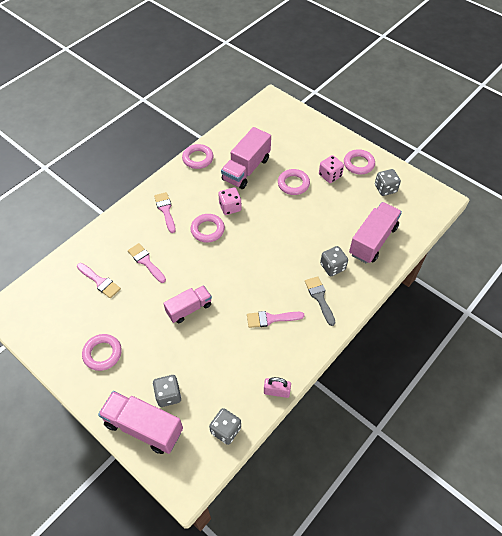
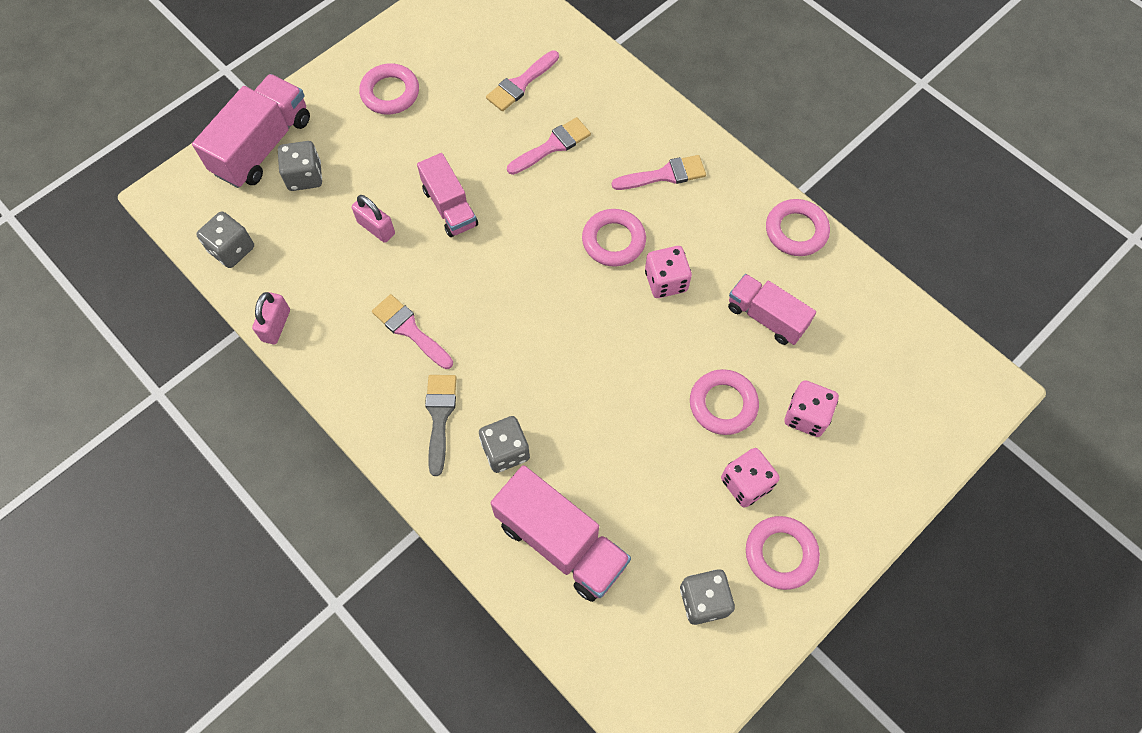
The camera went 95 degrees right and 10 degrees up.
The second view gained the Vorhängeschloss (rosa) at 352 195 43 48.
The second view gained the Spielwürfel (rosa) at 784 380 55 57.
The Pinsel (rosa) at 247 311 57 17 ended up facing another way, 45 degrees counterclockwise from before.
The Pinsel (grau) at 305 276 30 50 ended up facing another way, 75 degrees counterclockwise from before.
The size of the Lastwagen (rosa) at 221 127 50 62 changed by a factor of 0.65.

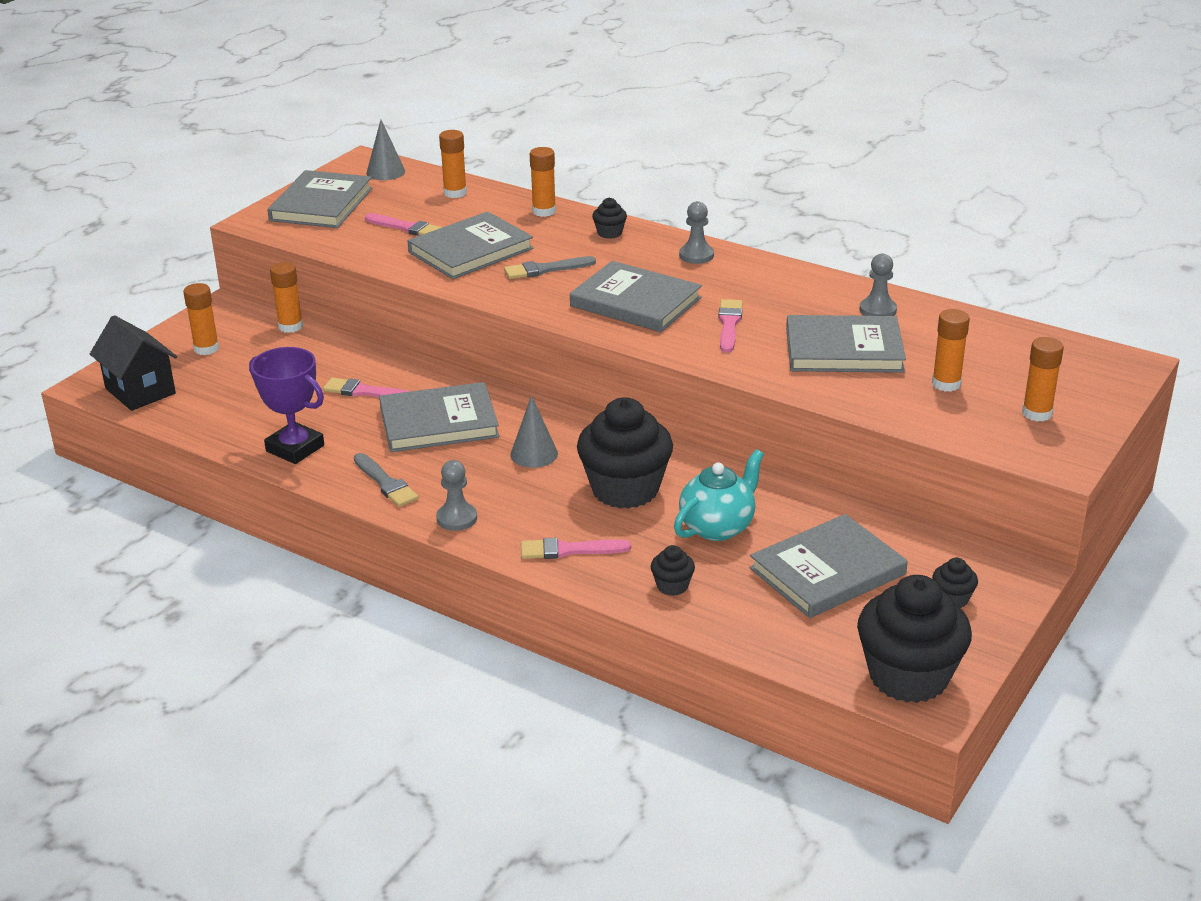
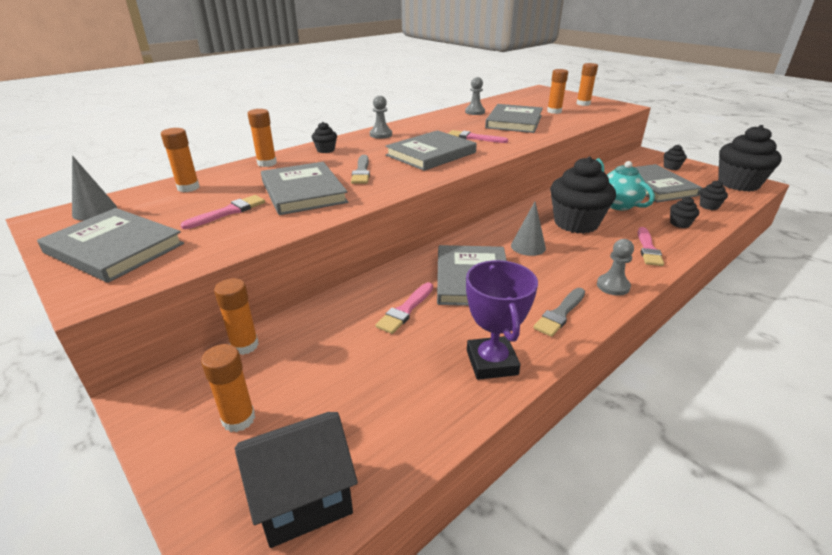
The camera went 75 degrees left and 0 degrees up.
The second view gained the Muffin (schwarz) at 700 180 28 30.
The Pokal (lila) at 249 347 75 117 ended up facing another way, 60 degrees counterclockwise from before.
The Pinsel (grau) at 354 453 65 54 ended up facing another way, 150 degrees clockwise from before.

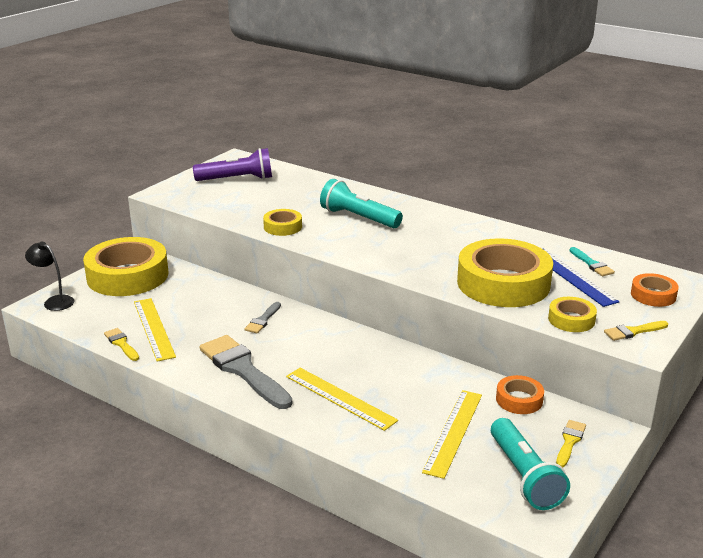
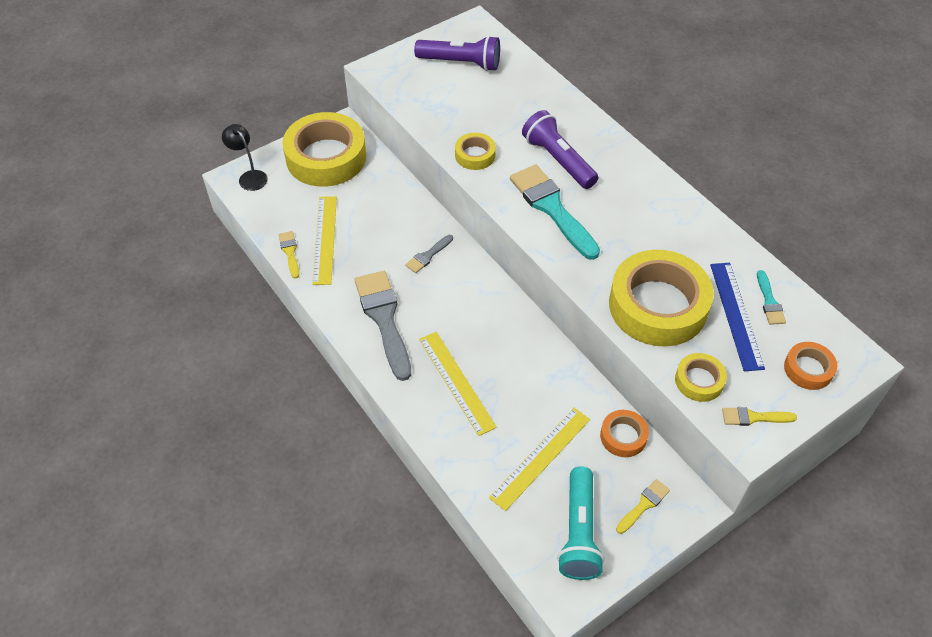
The camera went 20 degrees right and 25 degrees up.
The second view gained the Pinsel (türkis) at 510 165 90 95.
What was the Taschenlampe (türkis) at 320 179 83 49 turned into the Taschenlampe (lila) at 522 110 77 79.

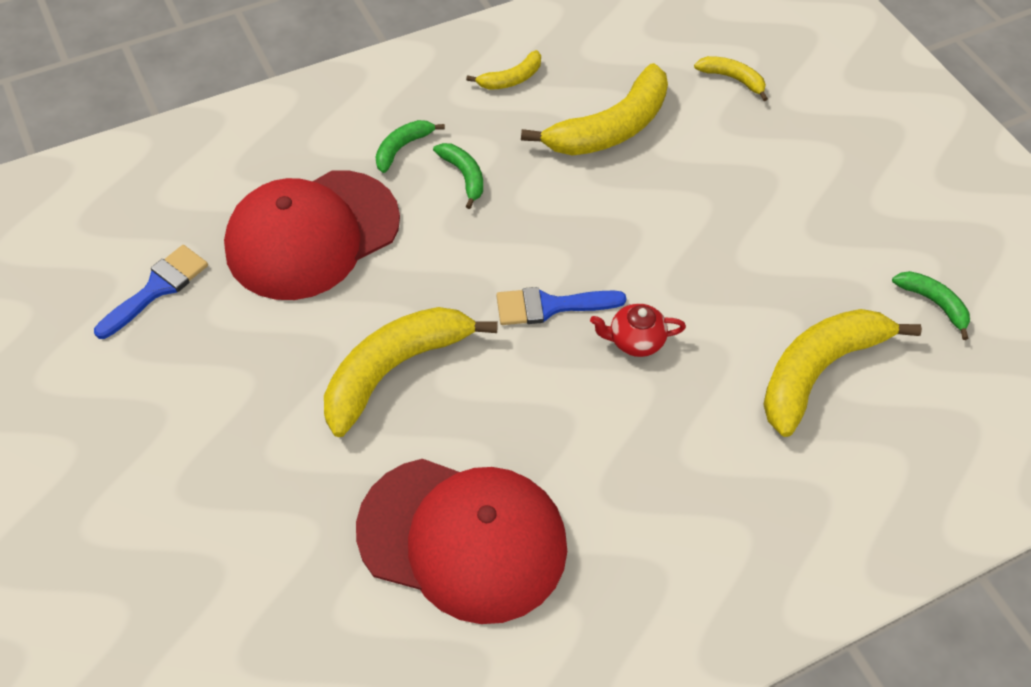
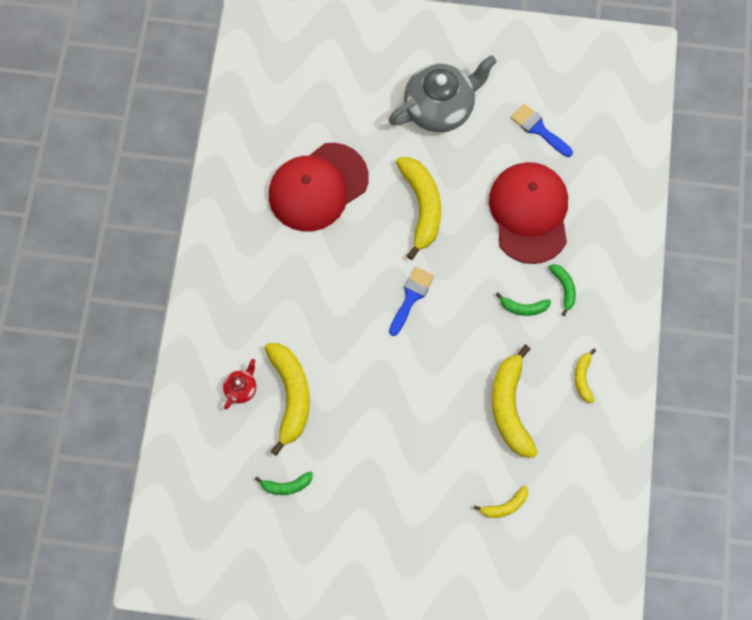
The camera went 125 degrees right and 15 degrees up.
The second view gained the Teekanne (grau) at 389 55 108 78.
The Teekanne (rot) ended up elsewhere, having gone from 590 303 96 54 to 223 359 33 50.
The Pinsel (blau) at 94 245 114 94 ended up facing another way, 150 degrees clockwise from before.

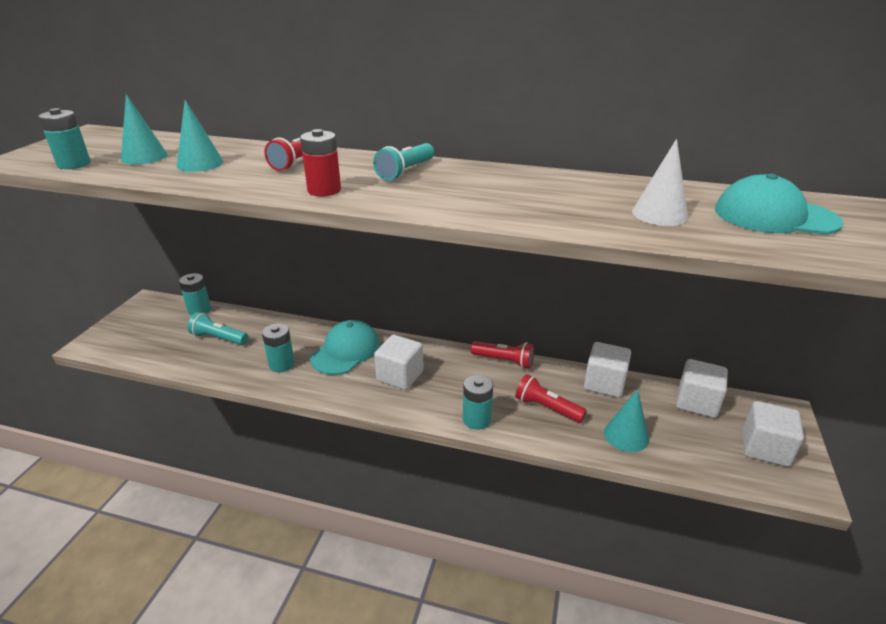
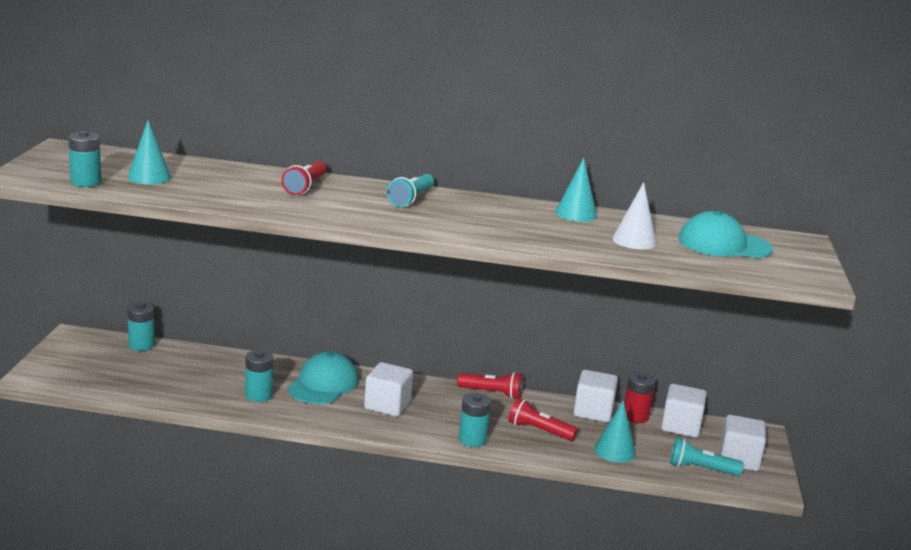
The camera went 10 degrees left and 10 degrees down.
The Kegel (türkis) ended up elsewhere, having gone from 177 100 46 72 to 555 158 42 64.
The Taschenlampe (türkis) ended up elsewhere, having gone from 187 312 61 33 to 670 437 74 39.
The Batterie (rot) ended up elsewhere, having gone from 300 129 41 67 to 624 372 31 51.

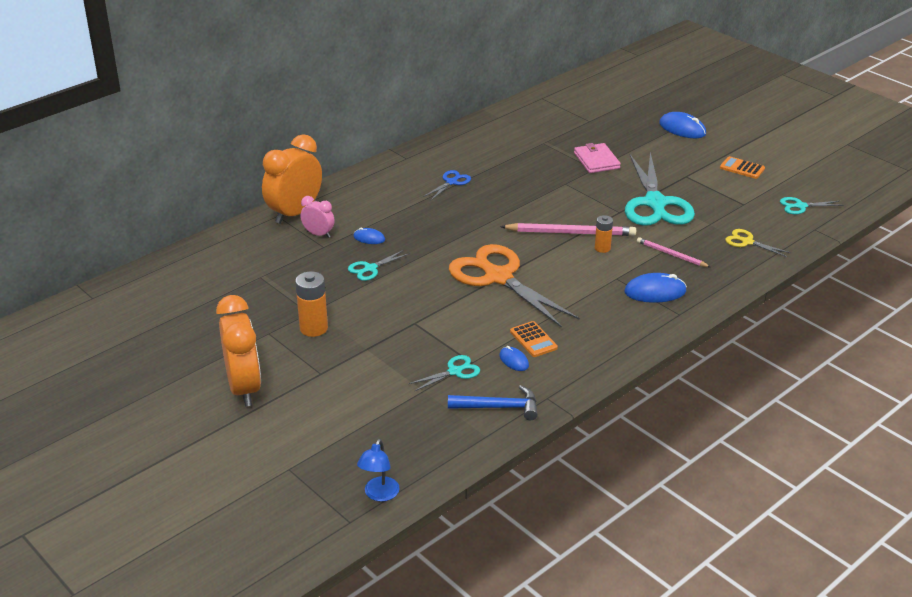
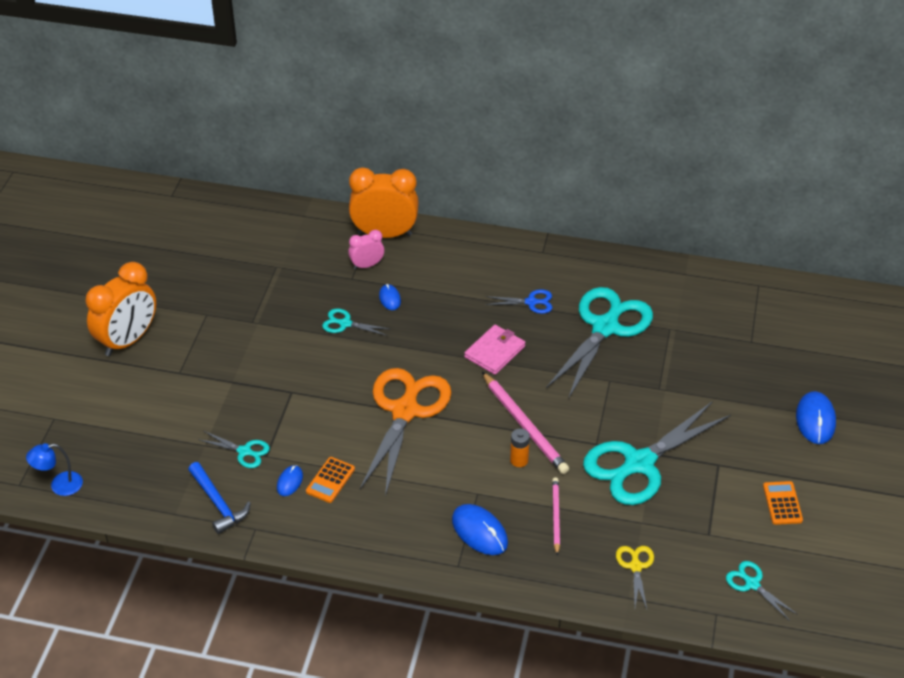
The camera went 55 degrees right and 10 degrees up.
The second view lost the Batterie (orange) at 295 271 33 66.
The second view gained the Schere (türkis) at 546 287 107 112.
The Geldbörse (rosa) ended up elsewhere, having gone from 574 143 47 30 to 464 325 62 50.
The Wecker (rosa) at 300 196 35 42 ended up facing another way, 105 degrees counterclockwise from before.

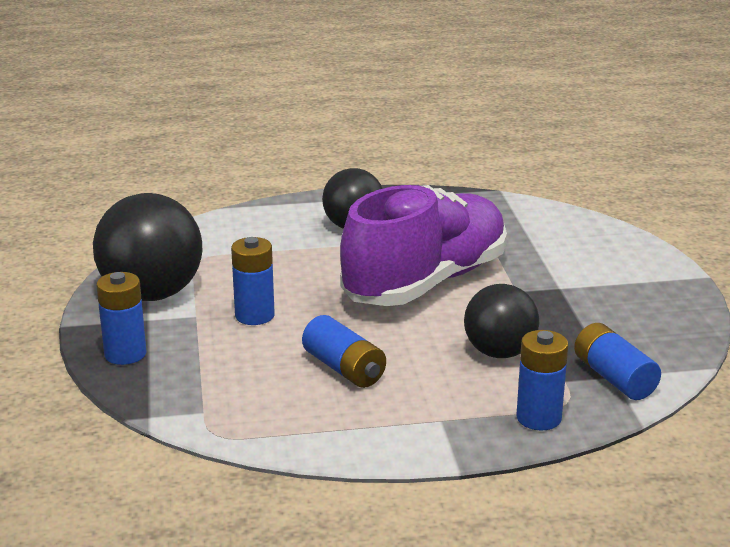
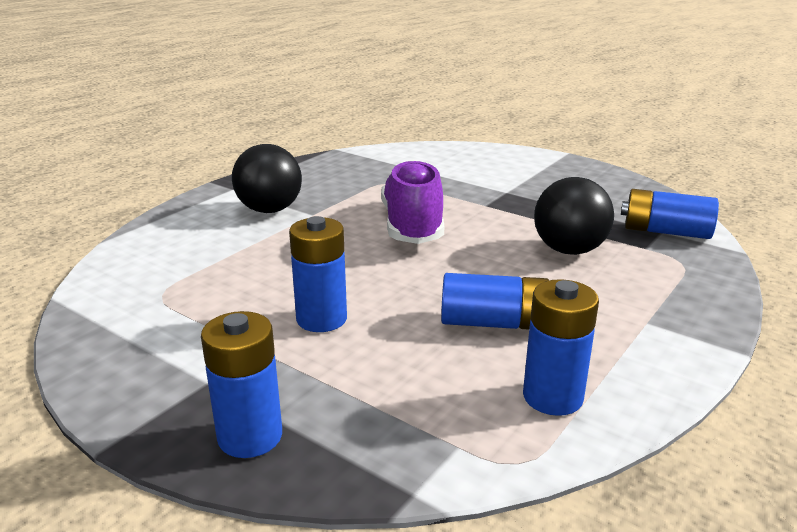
The camera went 45 degrees left and 0 degrees up.
The second view lost the Ball (schwarz) at 93 193 109 108.
The Batterie (blau) ended up elsewhere, having gone from 516 330 52 100 to 523 279 76 137.
The size of the Schuh (lila) at 340 185 167 121 changed by a factor of 0.63.

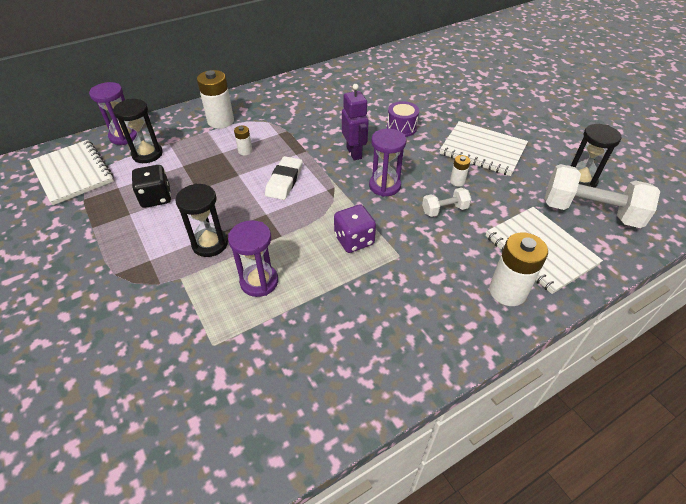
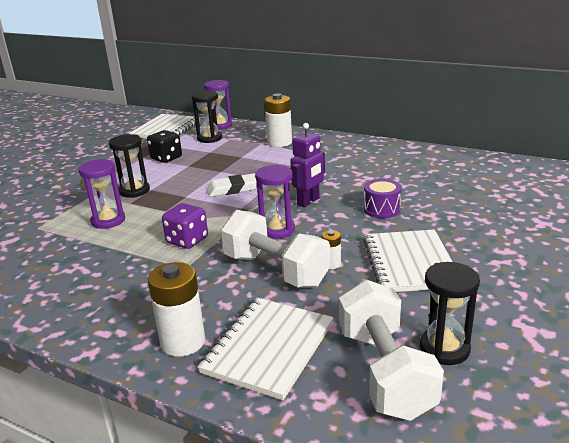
The camera went 60 degrees right and 20 degrees down.
The second view lost the Batterie (weiß) at 234 125 18 30.
The size of the Hantel (weiß) at 422 188 49 29 changed by a factor of 2.06.

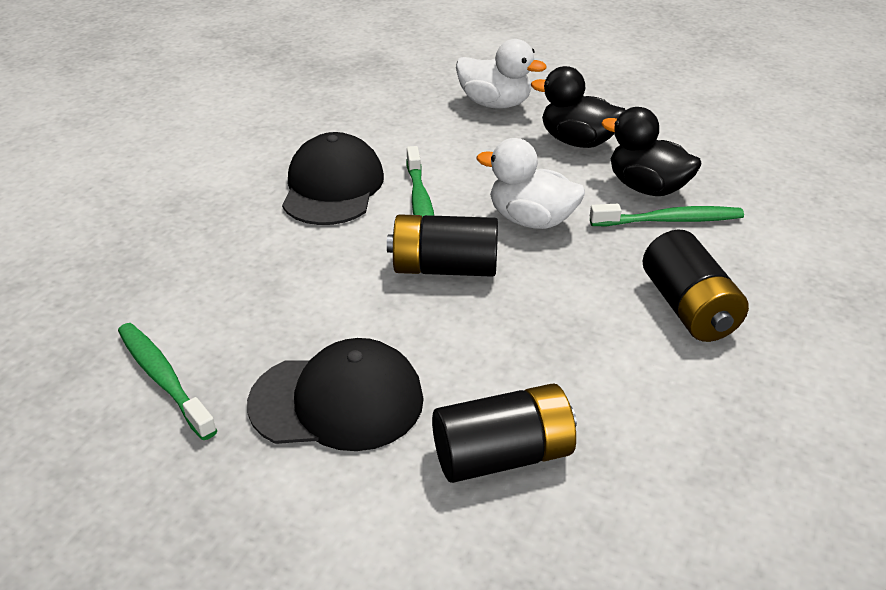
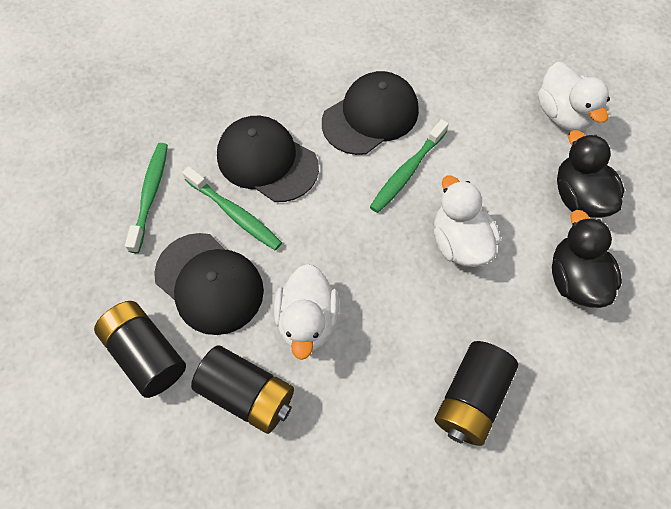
The camera went 45 degrees right and 25 degrees up.
The second view gained the Kappe (schwarz) at 217 116 102 86.
The second view gained the Ente (weiß) at 274 264 65 96.
The Batterie (schwarz) ended up elsewhere, having gone from 387 214 111 63 to 94 301 92 97.
The Zahnbürste (grün) ended up elsewhere, having gone from 590 204 154 22 to 182 167 100 83.

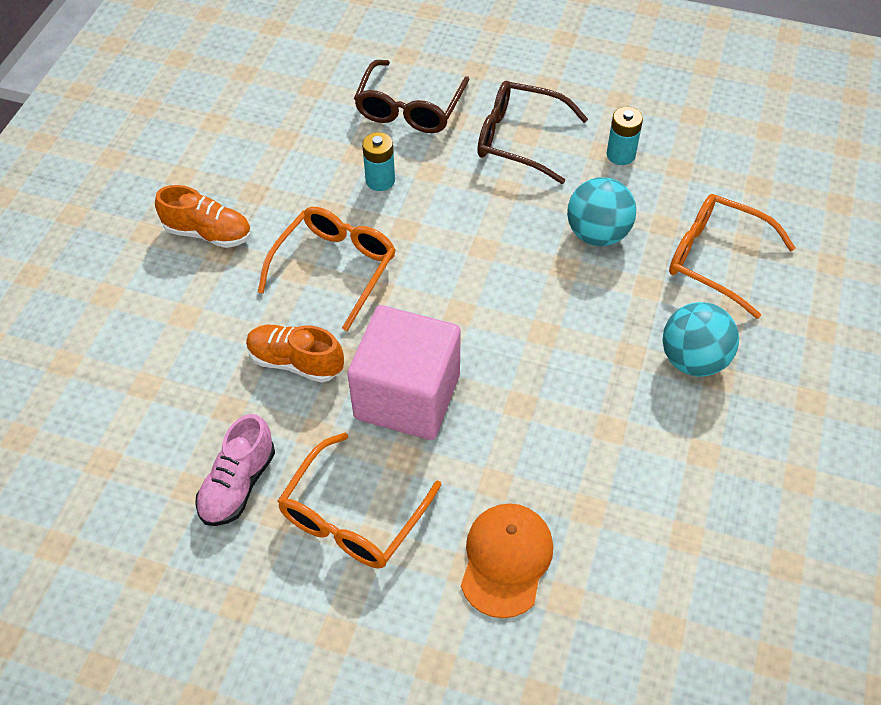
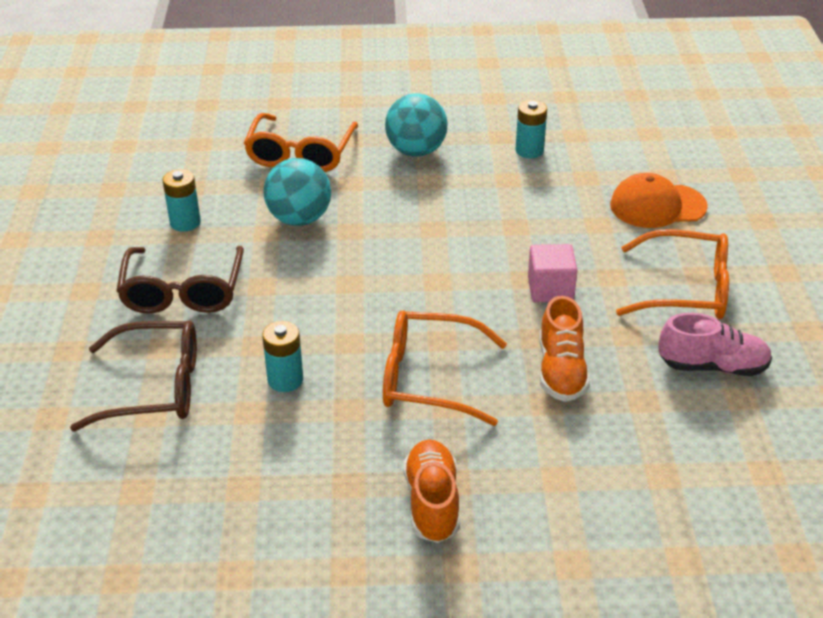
The camera went 110 degrees left and 15 degrees down.
The second view gained the Batterie (türkis) at 516 100 31 58.
The size of the Kubus (rosa) at 347 305 114 135 changed by a factor of 0.51.

